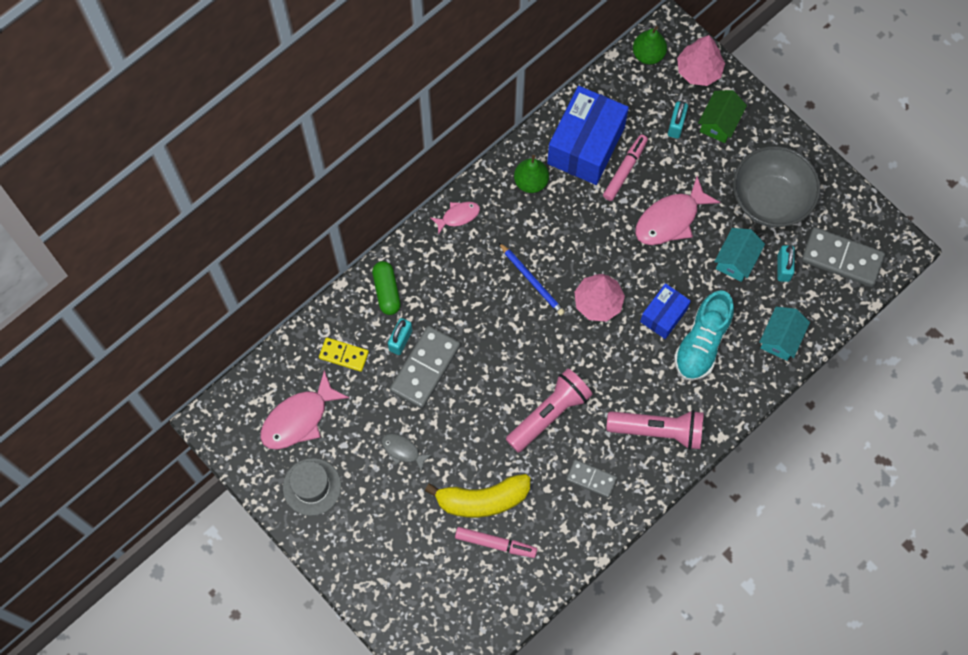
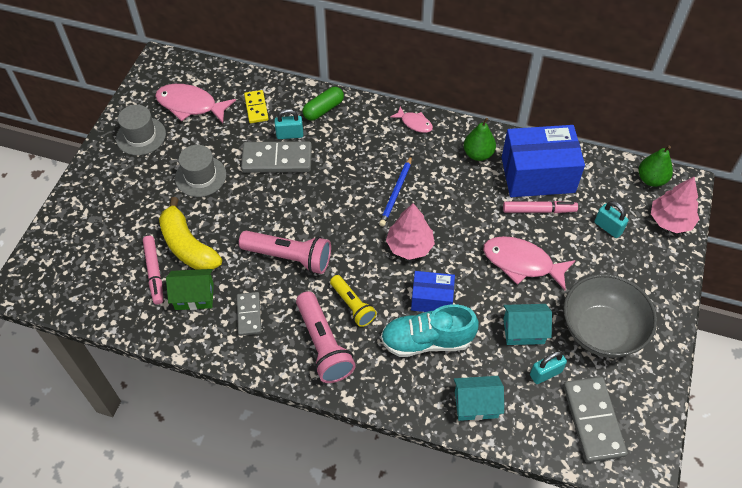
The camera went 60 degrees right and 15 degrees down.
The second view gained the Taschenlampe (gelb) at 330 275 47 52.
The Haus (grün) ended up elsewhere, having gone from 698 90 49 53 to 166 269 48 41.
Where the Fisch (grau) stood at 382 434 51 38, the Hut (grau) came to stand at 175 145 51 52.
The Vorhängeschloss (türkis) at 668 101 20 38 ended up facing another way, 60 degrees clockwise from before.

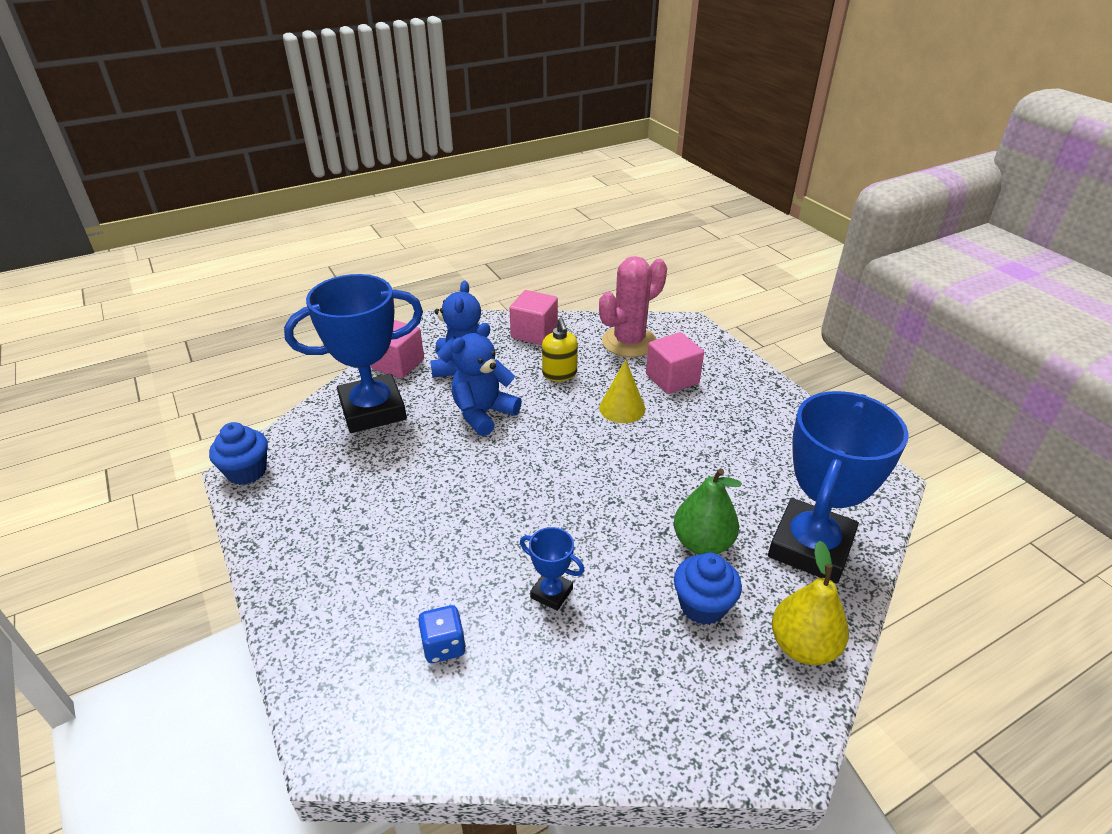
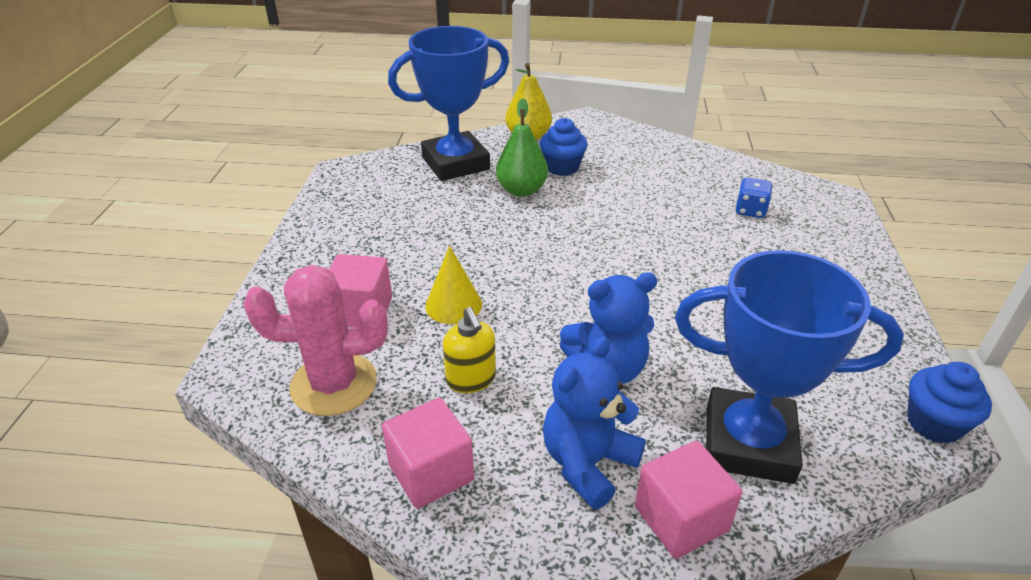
The camera went 145 degrees left and 0 degrees up.
The second view lost the Pokal (blau) at 520 527 65 84.
The Seifenspender (gelb) at 542 318 36 63 ended up facing another way, 135 degrees clockwise from before.

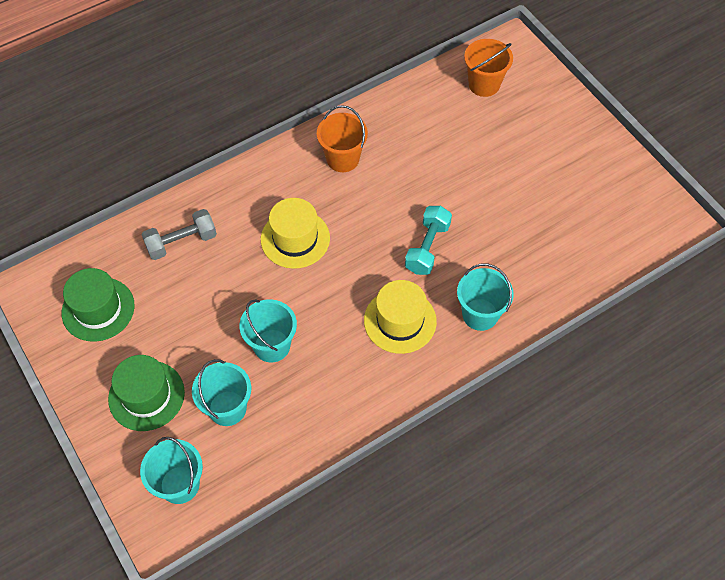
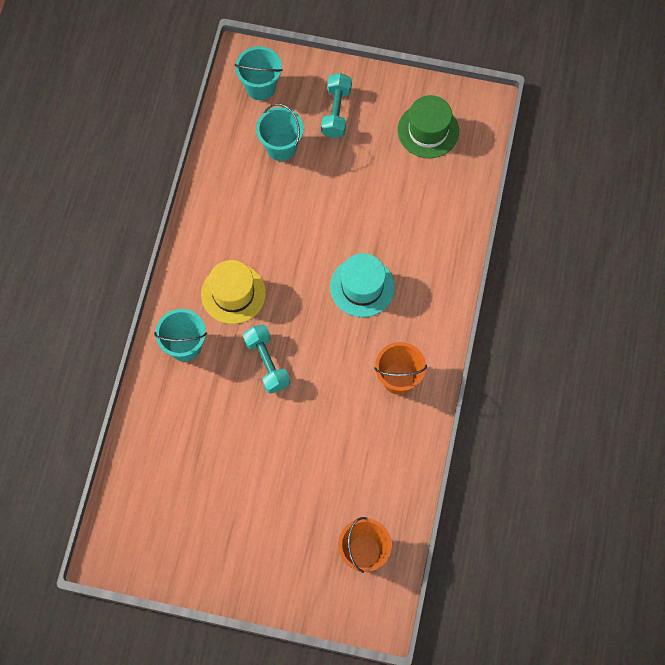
The camera went 135 degrees right and 10 degrees up.
The second view lost the Hantel (grau) at 141 209 76 51.
The second view lost the Eimer (türkis) at 239 299 58 64.
Where the Hut (grün) stood at 108 355 77 76, the Hantel (türkis) came to stand at 321 73 31 65.
What was the Hut (gelb) at 261 198 69 71 turned into the Hut (türkis) at 330 253 65 64.

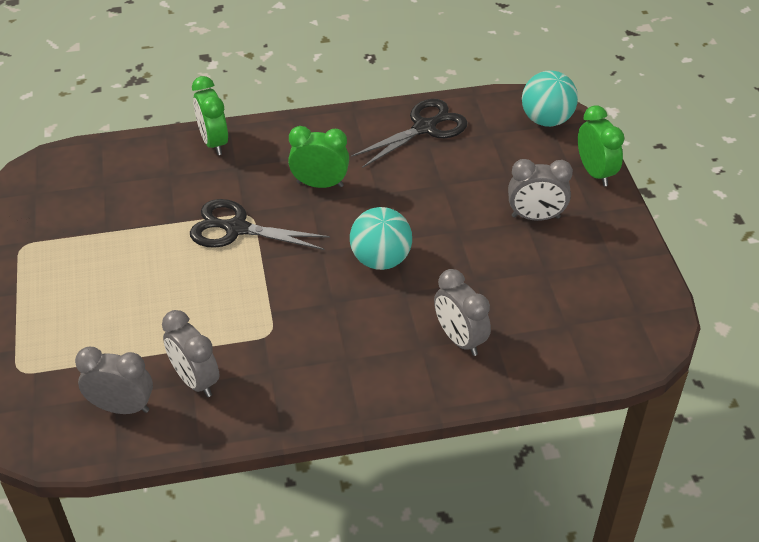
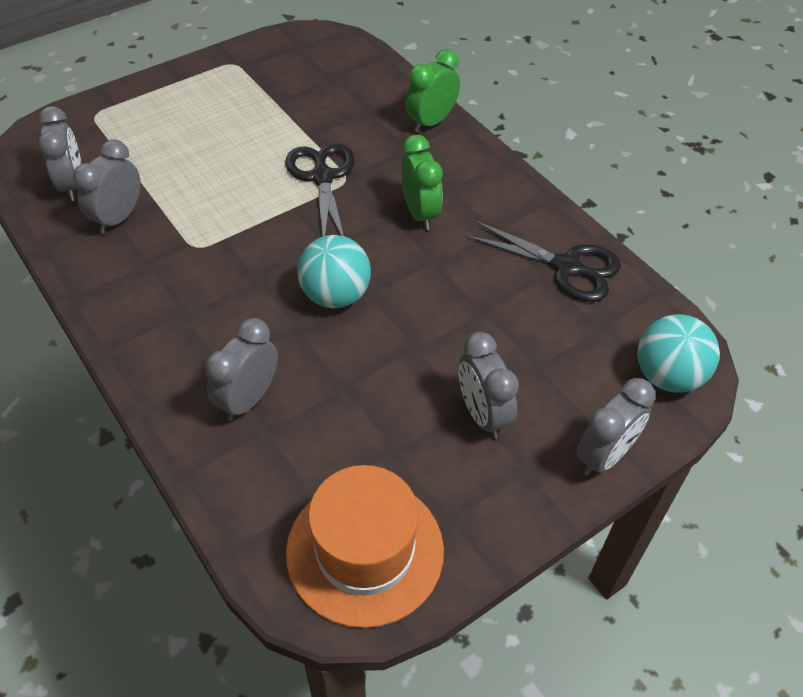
The camera went 65 degrees right and 5 degrees up.
The second view gained the Hut (orange) at 286 465 158 163.
What was the Wecker (grün) at 578 105 47 81 turned into the Wecker (grau) at 577 378 78 98.

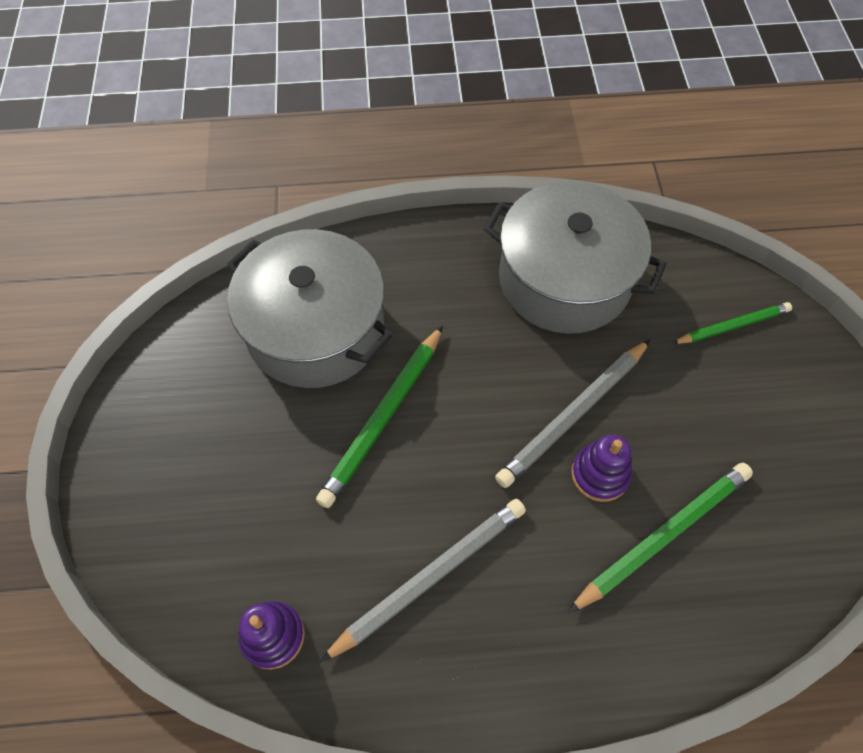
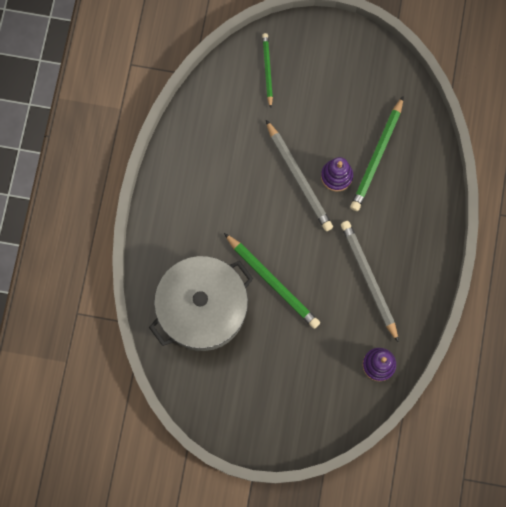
The camera went 75 degrees left and 15 degrees up.
The second view lost the Kochtopf (grau) at 484 181 182 153.
The Bleistift (grün) at 568 463 185 150 ended up facing another way, 135 degrees counterclockwise from before.

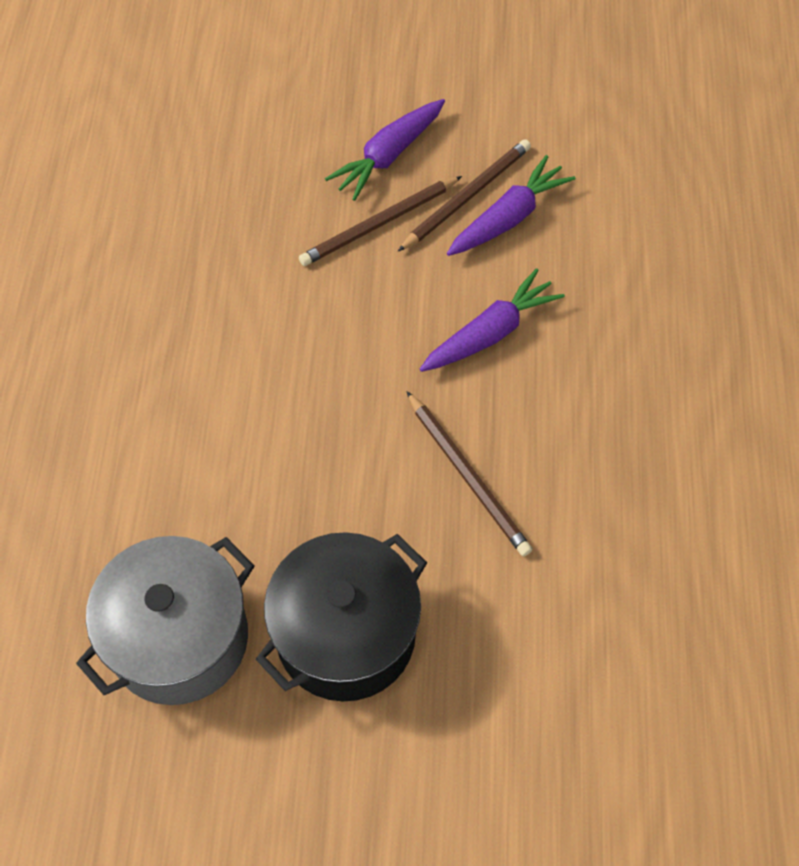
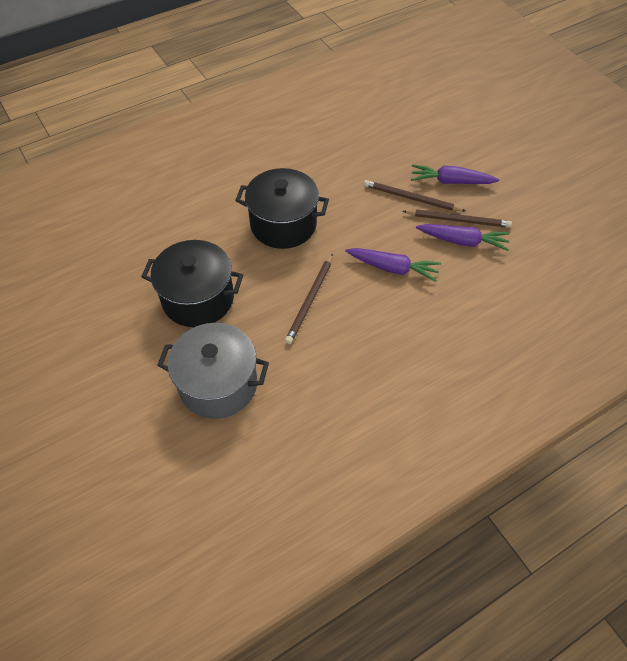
The camera went 55 degrees right and 5 degrees down.
The second view gained the Kochtopf (schwarz) at 235 168 94 81.
The Kochtopf (grau) ended up elsewhere, having gone from 76 536 178 169 to 157 323 112 96.

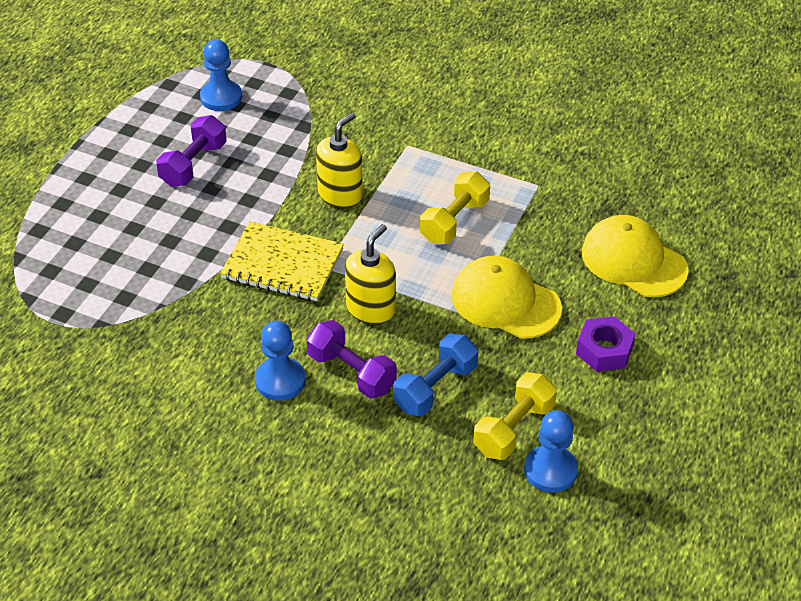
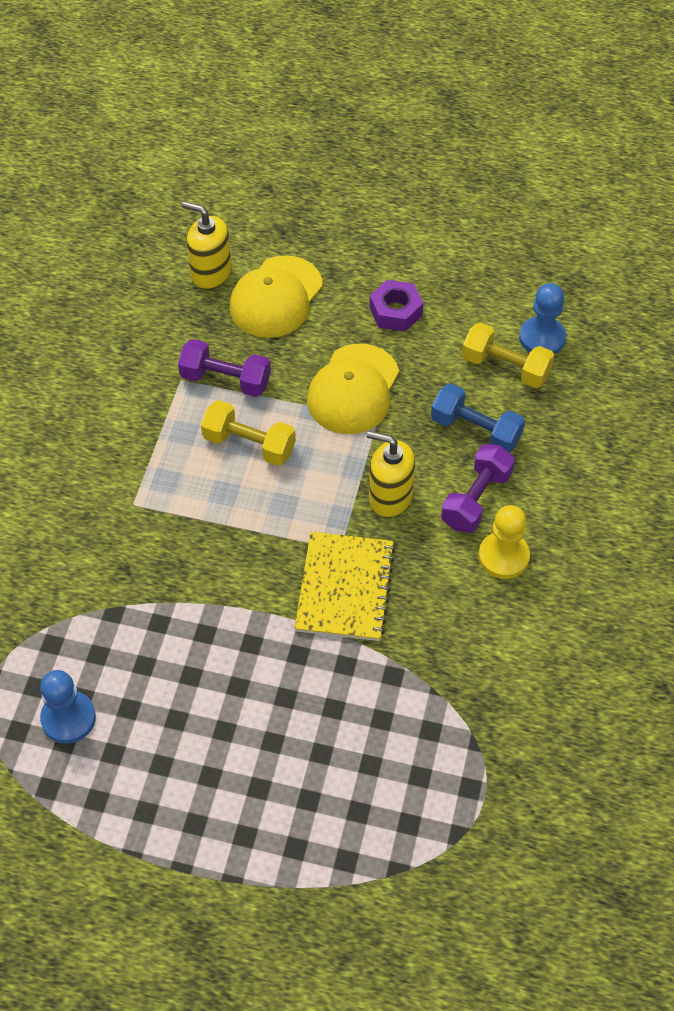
The camera went 100 degrees left and 10 degrees up.
The Hantel (lila) ended up elsewhere, having gone from 156 115 71 72 to 178 339 93 58.
The Seifenspender (gelb) ended up elsewhere, having gone from 316 113 47 95 to 182 201 50 89.
What was the Bauer (blau) at 255 321 51 80 turned into the Bauer (gelb) at 479 505 51 74.

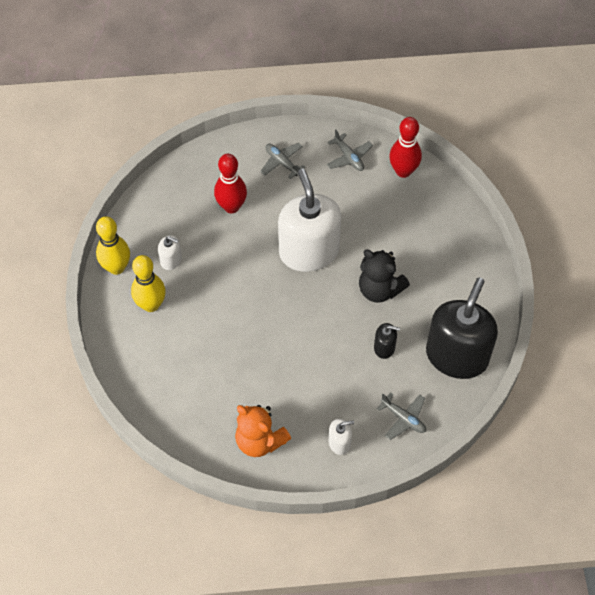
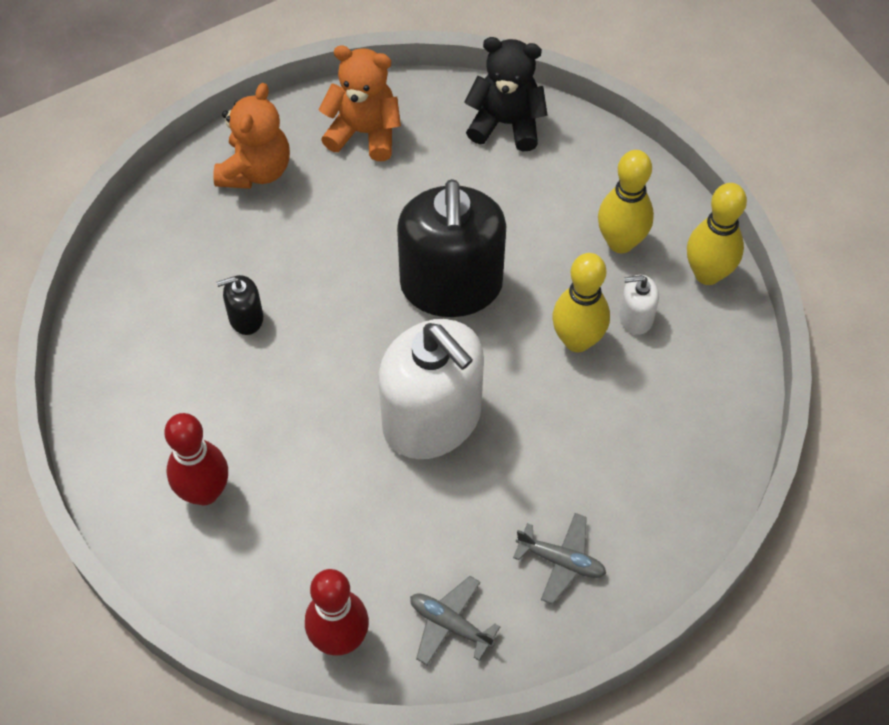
The camera went 155 degrees right and 0 degrees up.
The second view lost the Flugzeug (grau) at 377 392 49 48.
The second view gained the Bowlingkegel (gelb) at 552 253 58 99.
The Bowlingkegel (rot) ended up elsewhere, having gone from 214 154 33 59 to 164 413 64 92.
The Teddybär (schwarz) ended up elsewhere, having gone from 359 249 51 54 to 464 37 83 114.
The Seifenspender (schwarz) ended up elsewhere, having gone from 426 278 72 101 to 397 179 109 138.
Where the Seifenspender (weiß) stood at 328 419 26 36, the Teddybär (orange) came to stand at 213 83 77 106.

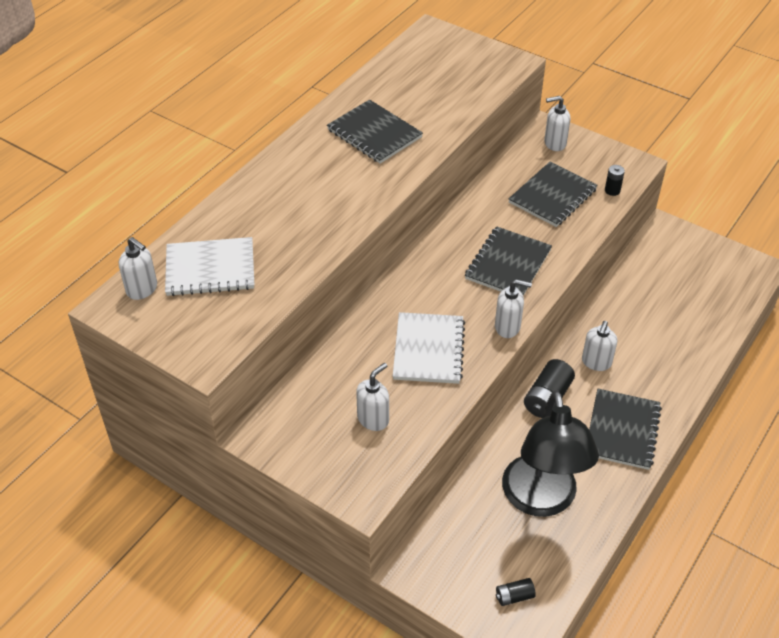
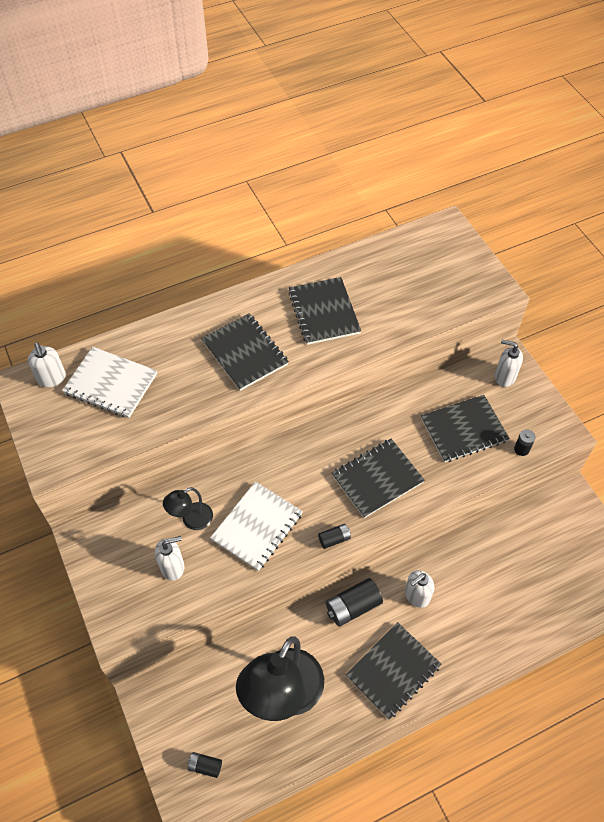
The camera went 30 degrees right and 10 degrees up.
The second view gained the Lampe (schwarz) at 163 487 50 43.
The second view gained the Notizbuch (schwarz) at 201 313 88 78.
Where the Seifenspender (weiß) stood at 495 279 37 59, the Batterie (schwarz) came to stand at 318 524 33 25.

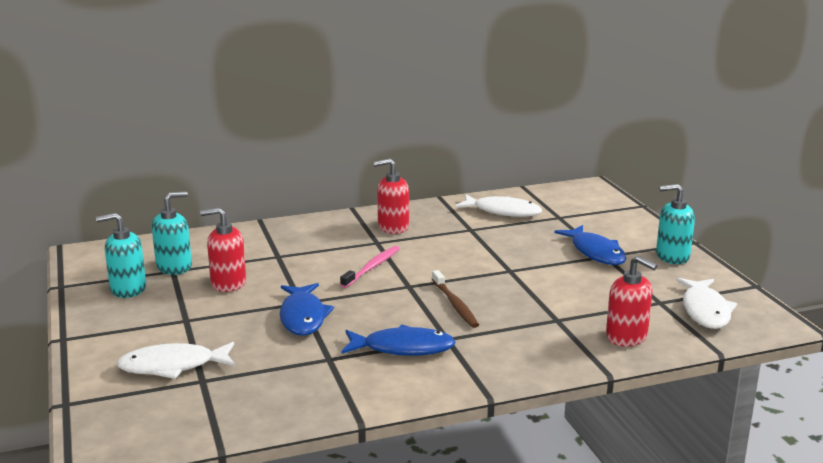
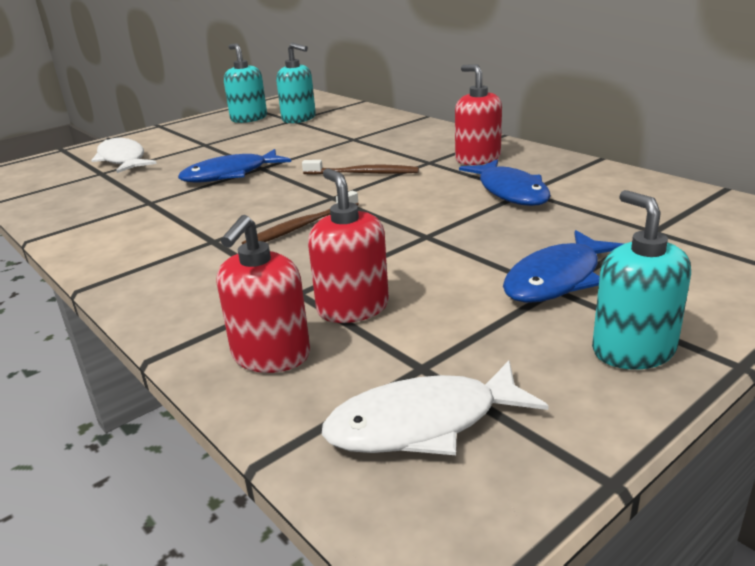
The camera went 70 degrees right and 5 degrees up.
The second view lost the Fisch (weiß) at 455 194 87 23.
The Seifenspender (rot) ended up elsewhere, having gone from 200 207 46 85 to 308 169 81 154.
The Fisch (blau) ended up elsewhere, having gone from 342 325 114 31 to 459 159 92 47.
What was the Zahnbürste (rosa) at 340 246 60 42 turned into the Zahnbürste (braun) at 302 160 117 15.

